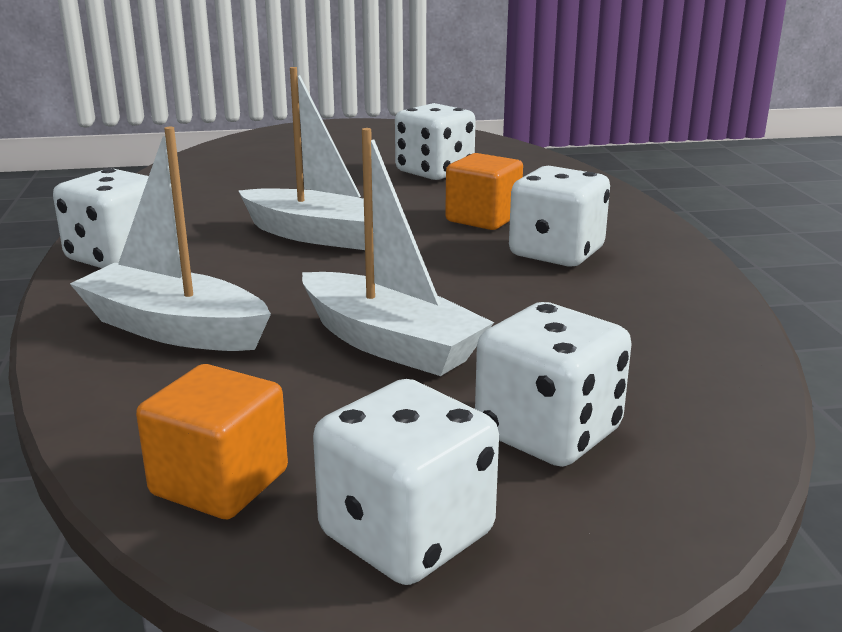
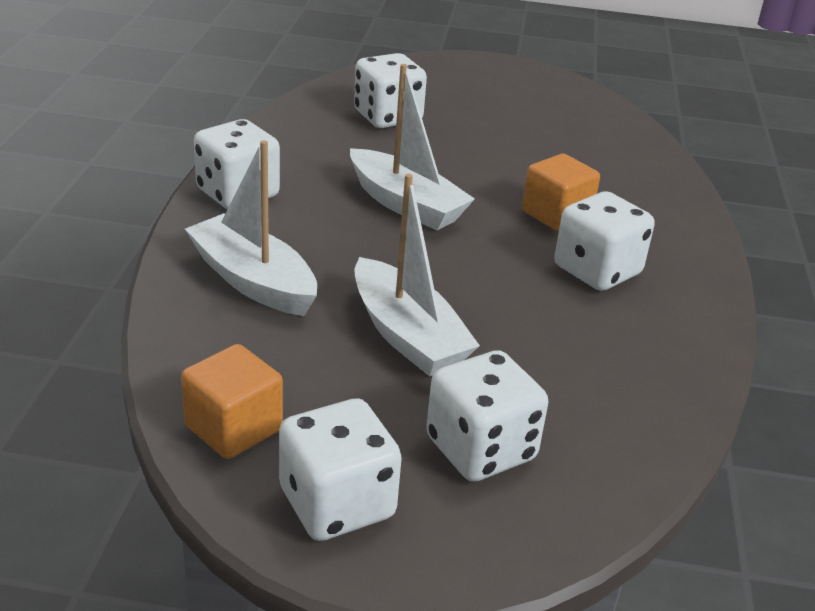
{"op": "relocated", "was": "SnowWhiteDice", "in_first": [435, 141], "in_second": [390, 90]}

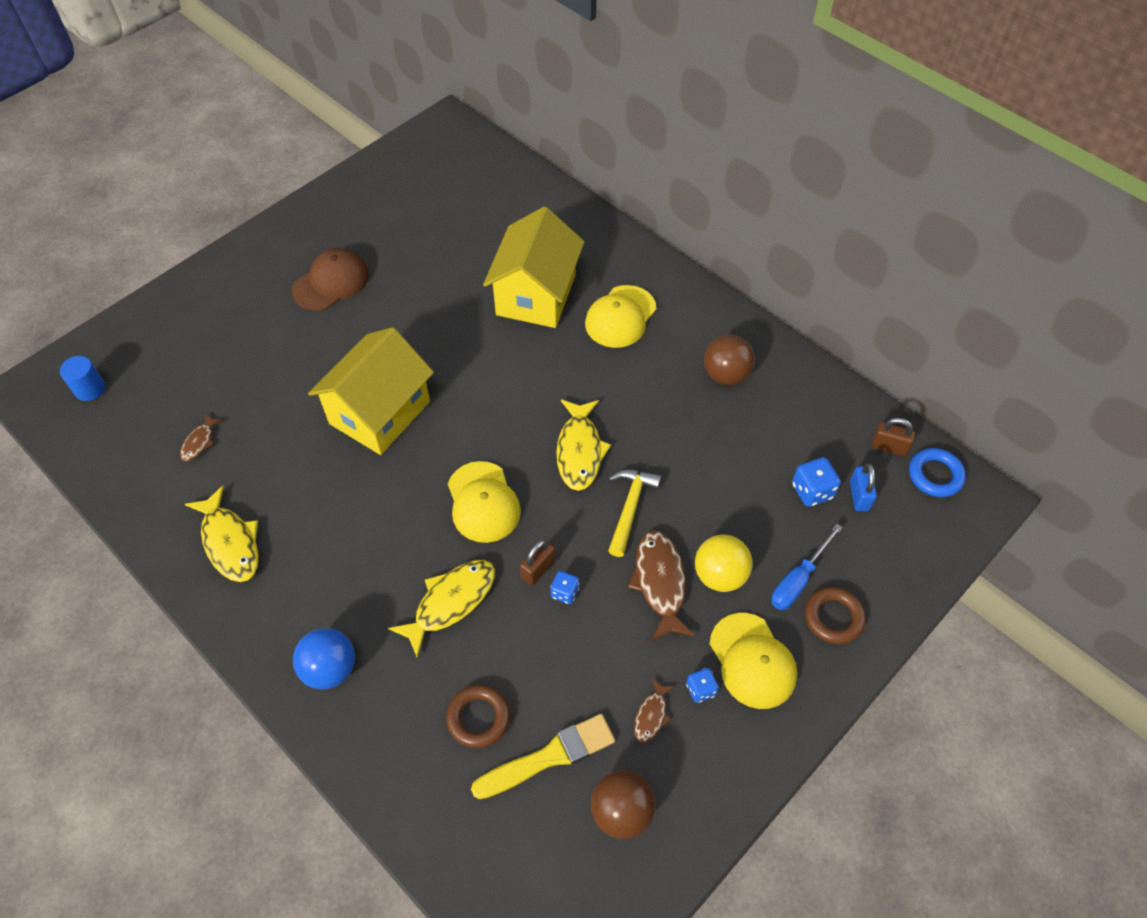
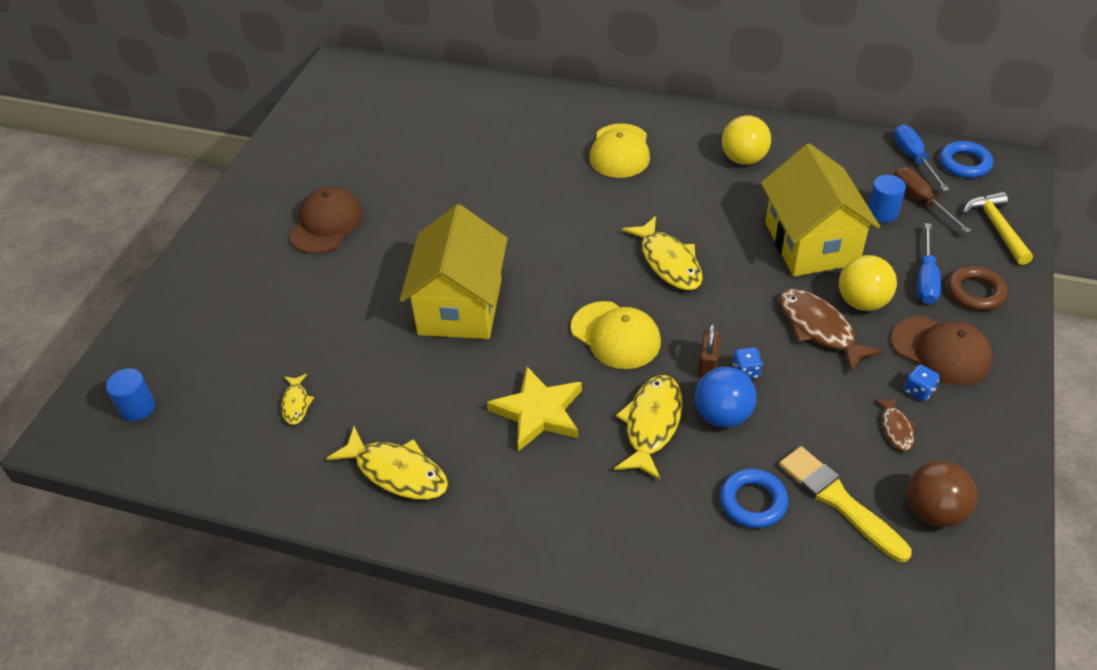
{"op": "colour", "was": "BrownFish", "now": "YellowFish", "in_first": [201, 438], "in_second": [297, 399]}
{"op": "appeared", "now": "YellowFivePointedStar", "in_second": [534, 409]}
{"op": "relocated", "was": "BluePlayBall", "in_first": [324, 658], "in_second": [726, 397]}
{"op": "colour", "was": "BrownRing", "now": "BlueRing", "in_first": [478, 716], "in_second": [754, 498]}
{"op": "colour", "was": "BrownPlayBall", "now": "YellowPlayBall", "in_first": [729, 360], "in_second": [746, 140]}
{"op": "relocated", "was": "YellowHouse", "in_first": [534, 267], "in_second": [820, 210]}
{"op": "spun", "was": "YellowBrush", "in_first": [543, 756], "in_second": [845, 504], "clockwise": -75}
{"op": "exchanged", "was": "BlueDice", "now": "BlueSolidCylinder", "in_first": [816, 482], "in_second": [887, 198]}
{"op": "colour", "was": "YellowBaseballCap", "now": "BrownBaseballCap", "in_first": [753, 661], "in_second": [941, 350]}
{"op": "exchanged", "was": "BrownLock", "now": "BlueScrewdriver", "in_first": [893, 437], "in_second": [922, 157]}
{"op": "exchanged", "was": "BlueLock", "now": "BrownScrewdriver", "in_first": [863, 487], "in_second": [933, 200]}
{"op": "relocated", "was": "YellowHammer", "in_first": [635, 513], "in_second": [998, 228]}

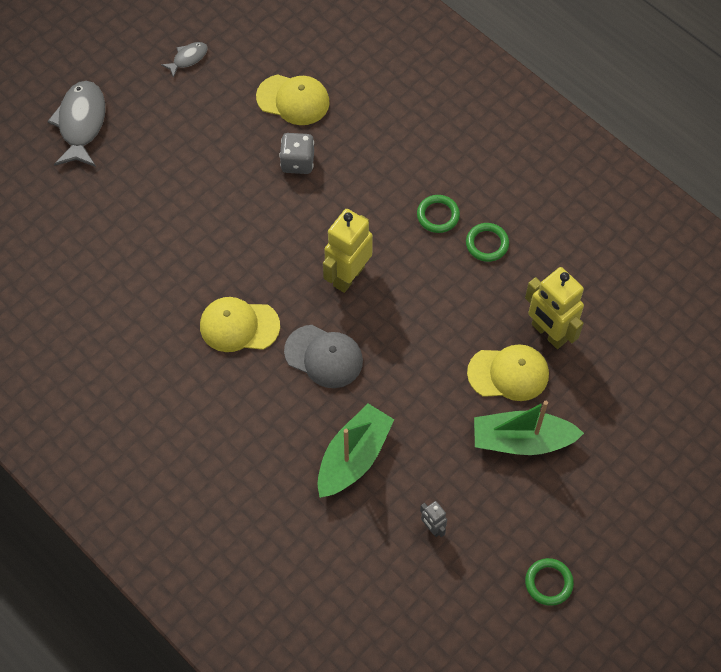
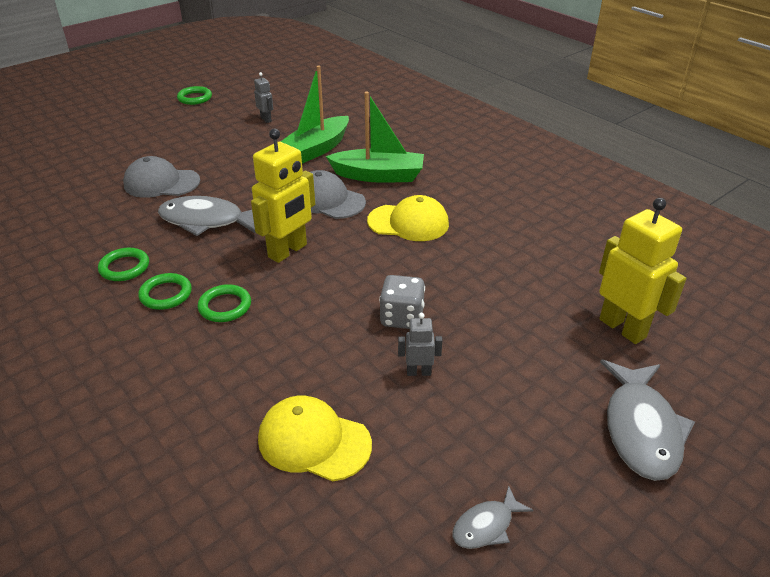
{"op": "colour", "was": "YellowBaseballCap", "now": "GrayBaseballCap", "in_first": [508, 372], "in_second": [161, 177]}
{"op": "appeared", "now": "GrayFish", "in_second": [207, 216]}
{"op": "appeared", "now": "EmeraldRing", "in_second": [224, 303]}
{"op": "relocated", "was": "EmeraldBoat", "in_first": [529, 428], "in_second": [375, 137]}
{"op": "relocated", "was": "GrayDice", "in_first": [296, 153], "in_second": [402, 302]}
{"op": "appeared", "now": "GrayRobotFigure", "in_second": [420, 344]}
{"op": "relocated", "was": "YellowRobotFigure", "in_first": [554, 308], "in_second": [642, 271]}

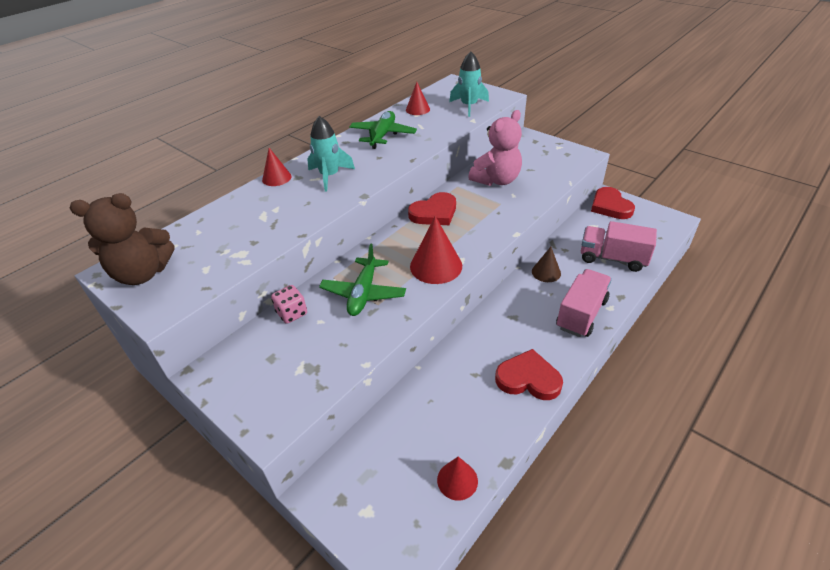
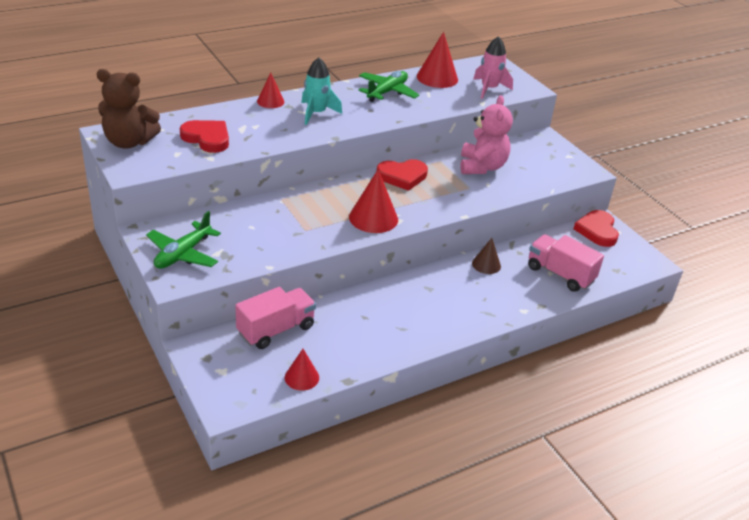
{"op": "relocated", "was": "EmeraldPlane", "in_first": [362, 280], "in_second": [183, 240]}
{"op": "relocated", "was": "ScarletLoveHeart", "in_first": [529, 374], "in_second": [204, 136]}
{"op": "relocated", "was": "PinkTruck", "in_first": [584, 303], "in_second": [275, 318]}
{"op": "size", "was": "ScarletSolidCone", "in_first": [418, 98], "in_second": [437, 60], "ratio": 1.65}
{"op": "spun", "was": "PinkStuffedBear", "in_first": [495, 148], "in_second": [486, 134], "clockwise": -60}
{"op": "colour", "was": "AquaToyRocket", "now": "PinkToyRocket", "in_first": [469, 84], "in_second": [493, 67]}
{"op": "missing", "was": "PinkDice", "in_first": [289, 304]}

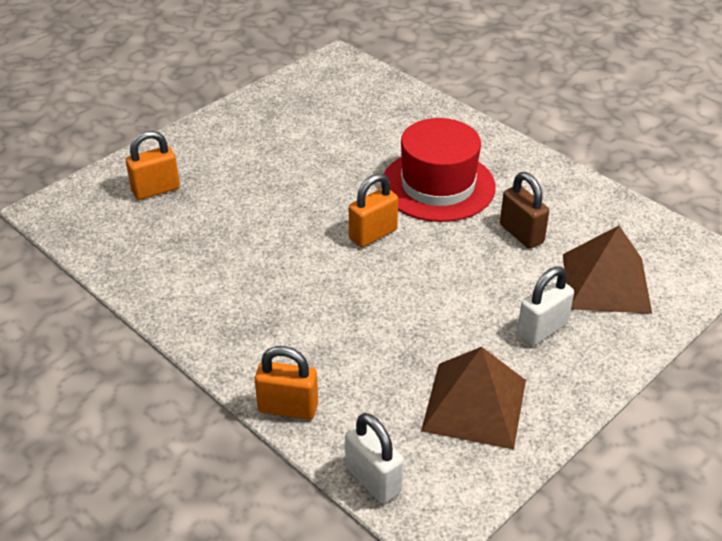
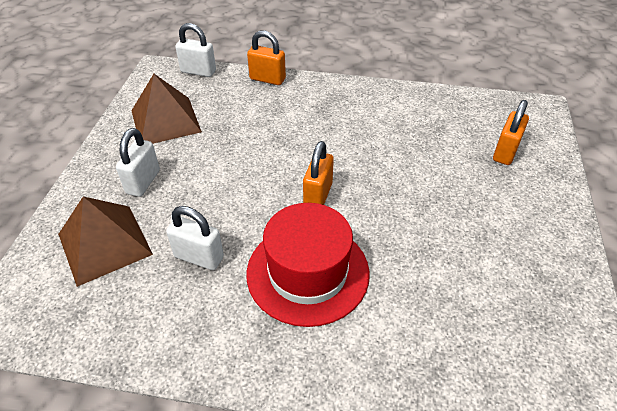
{"op": "colour", "was": "BrownLock", "now": "SnowWhiteLock", "in_first": [524, 210], "in_second": [195, 238]}
{"op": "spun", "was": "BrightOrangeLock", "in_first": [286, 383], "in_second": [266, 58], "clockwise": 45}

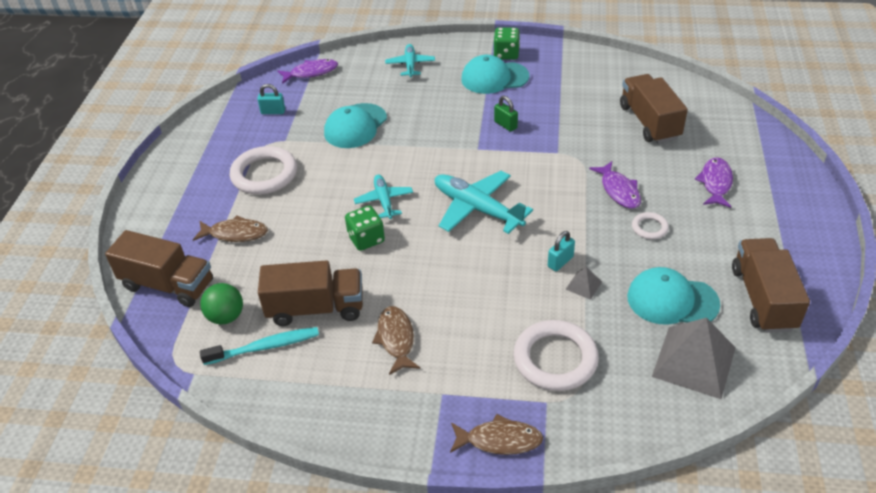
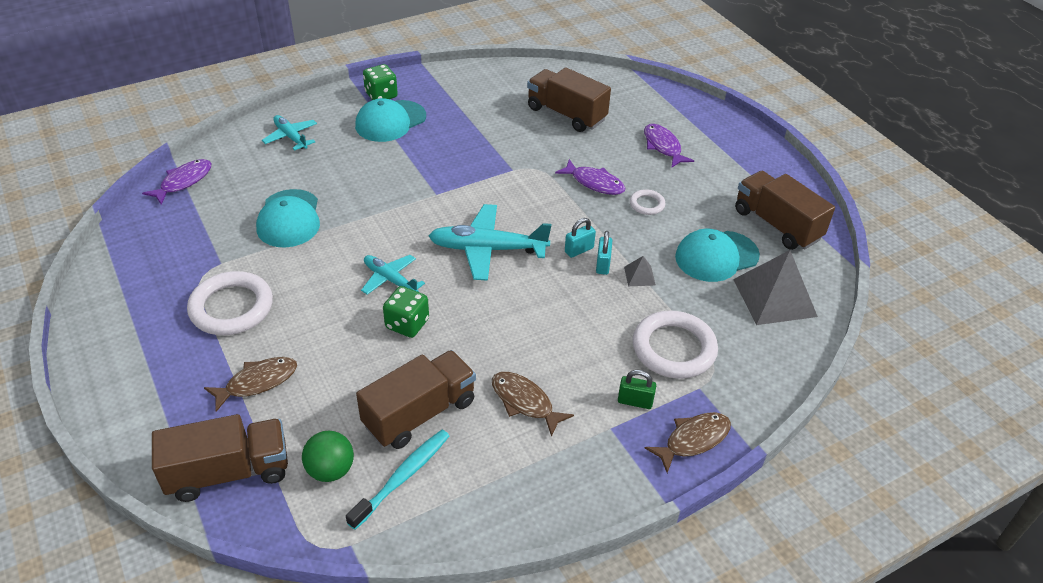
{"op": "relocated", "was": "AquaLock", "in_first": [271, 99], "in_second": [580, 238]}
{"op": "relocated", "was": "EmeraldLock", "in_first": [506, 114], "in_second": [637, 389]}

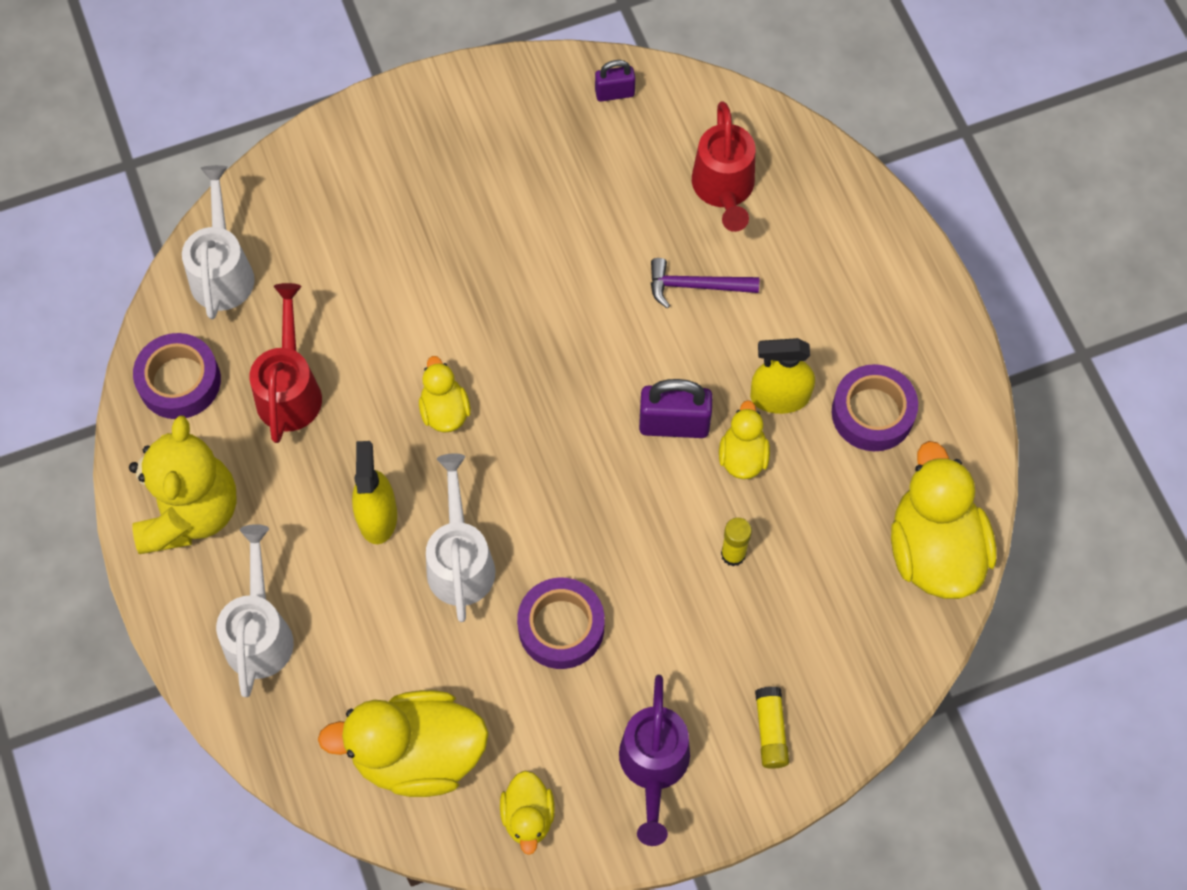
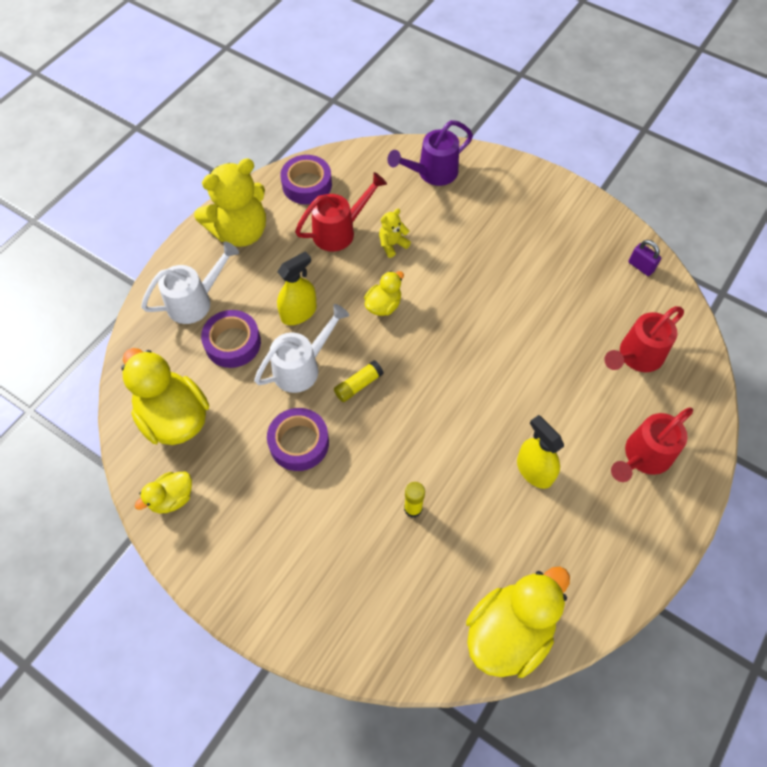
{"op": "relocated", "was": "PurpleRollOfTape", "in_first": [875, 407], "in_second": [231, 339]}
{"op": "relocated", "was": "YellowGlue", "in_first": [772, 728], "in_second": [359, 381]}
{"op": "appeared", "now": "YellowStuffedBear", "in_second": [395, 233]}
{"op": "relocated", "was": "PurpleWateringCan", "in_first": [654, 760], "in_second": [430, 153]}
{"op": "appeared", "now": "ScarletWateringCan", "in_second": [652, 445]}
{"op": "missing", "was": "SnowWhiteWateringCan", "in_first": [218, 242]}
{"op": "missing", "was": "PurpleLock", "in_first": [676, 408]}
{"op": "missing", "was": "PurpleHammer", "in_first": [705, 283]}
{"op": "missing", "was": "YellowToyDuck", "in_first": [744, 439]}

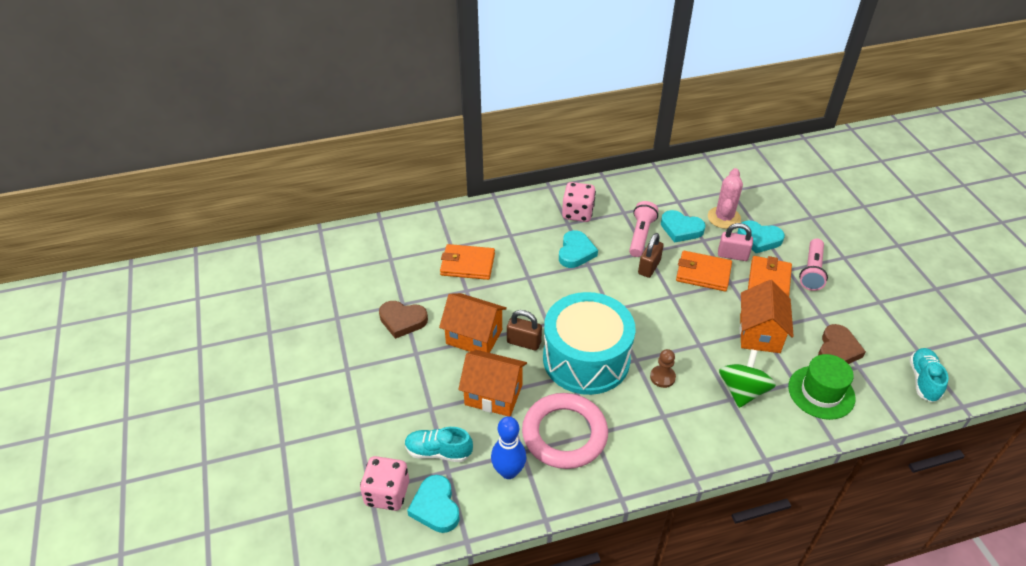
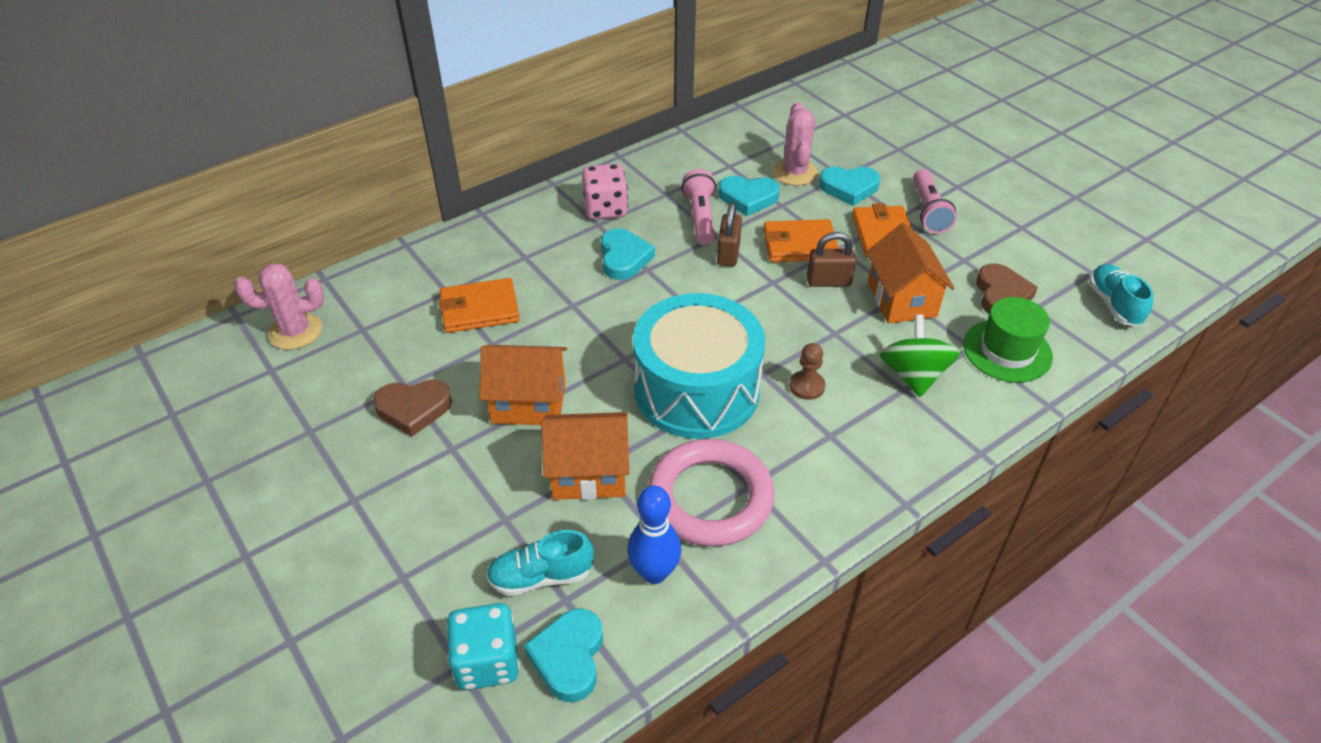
{"op": "appeared", "now": "PinkCactus", "in_second": [279, 306]}
{"op": "colour", "was": "PinkDice", "now": "AquaDice", "in_first": [384, 483], "in_second": [483, 646]}
{"op": "spun", "was": "AquaLoveHeart", "in_first": [433, 504], "in_second": [563, 655], "clockwise": 45}
{"op": "relocated", "was": "BrownLock", "in_first": [524, 330], "in_second": [831, 259]}
{"op": "missing", "was": "PinkLock", "in_first": [735, 242]}

